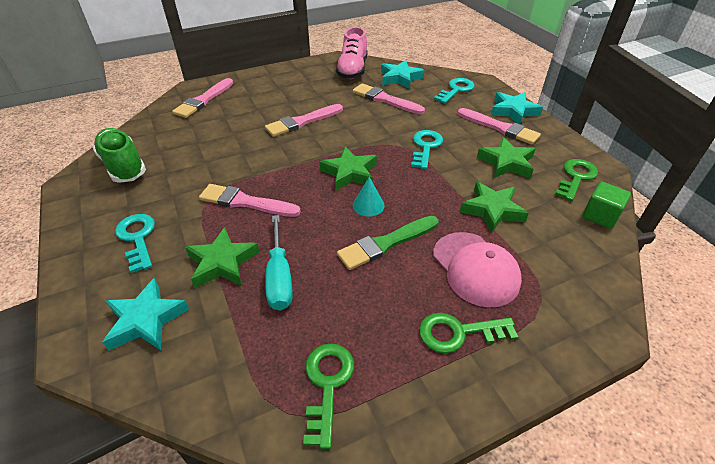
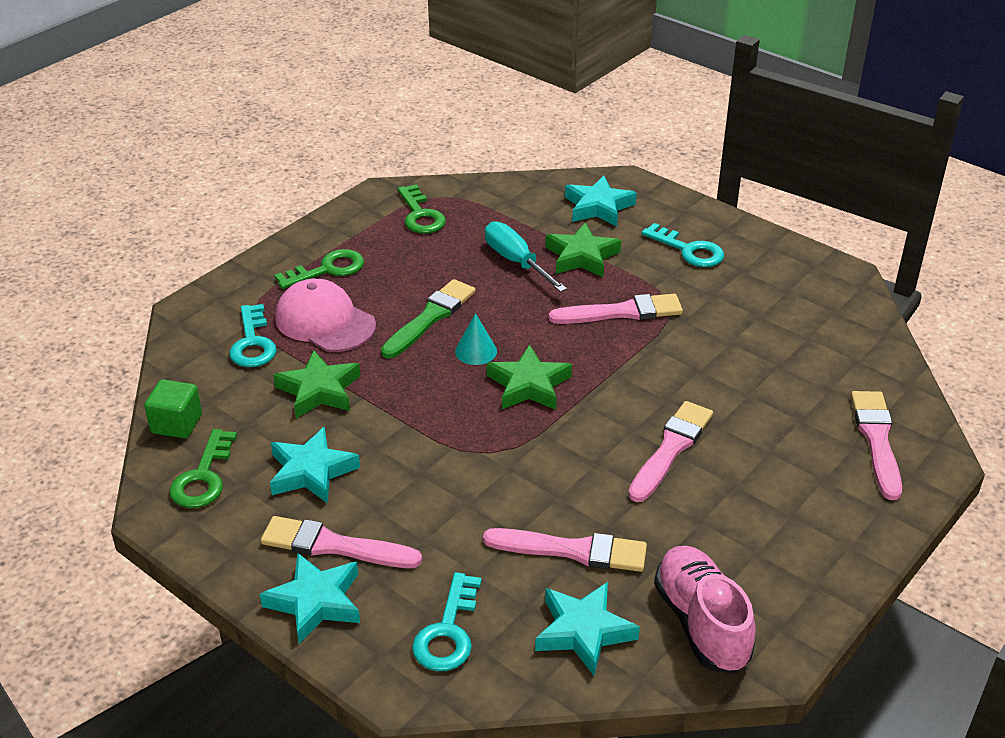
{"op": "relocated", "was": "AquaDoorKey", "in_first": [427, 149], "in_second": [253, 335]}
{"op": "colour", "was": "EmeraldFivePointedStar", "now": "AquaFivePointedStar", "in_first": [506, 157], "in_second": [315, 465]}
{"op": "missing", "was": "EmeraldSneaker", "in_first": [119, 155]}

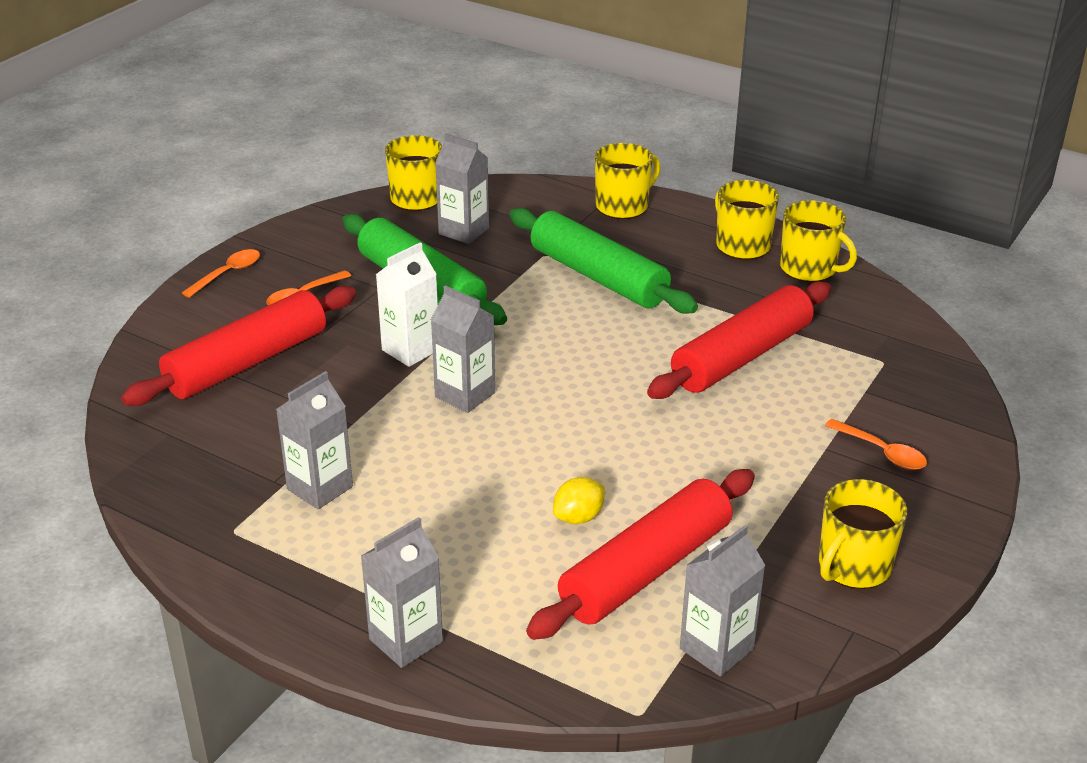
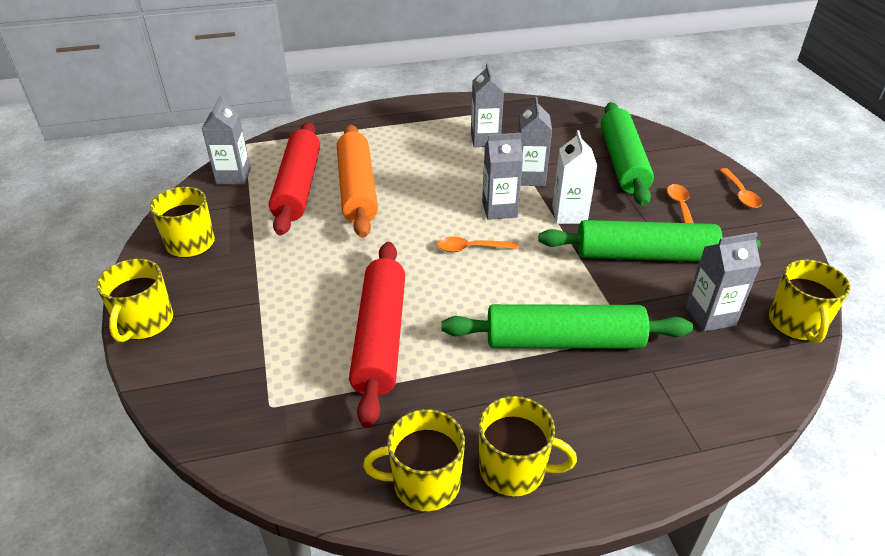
{"op": "relocated", "was": "YellowMug", "in_first": [627, 181], "in_second": [134, 300]}
{"op": "exchanged", "was": "YellowToyLemon", "now": "BrightOrangeDoughRoller", "in_first": [579, 500], "in_second": [357, 181]}
{"op": "relocated", "was": "BrightOrangeSpoon", "in_first": [876, 444], "in_second": [477, 244]}
{"op": "relocated", "was": "GrayJuiceCarton", "in_first": [402, 592], "in_second": [535, 141]}
{"op": "colour", "was": "ScarletDoughRoller", "now": "EmeraldDoughRoller", "in_first": [238, 346], "in_second": [627, 154]}

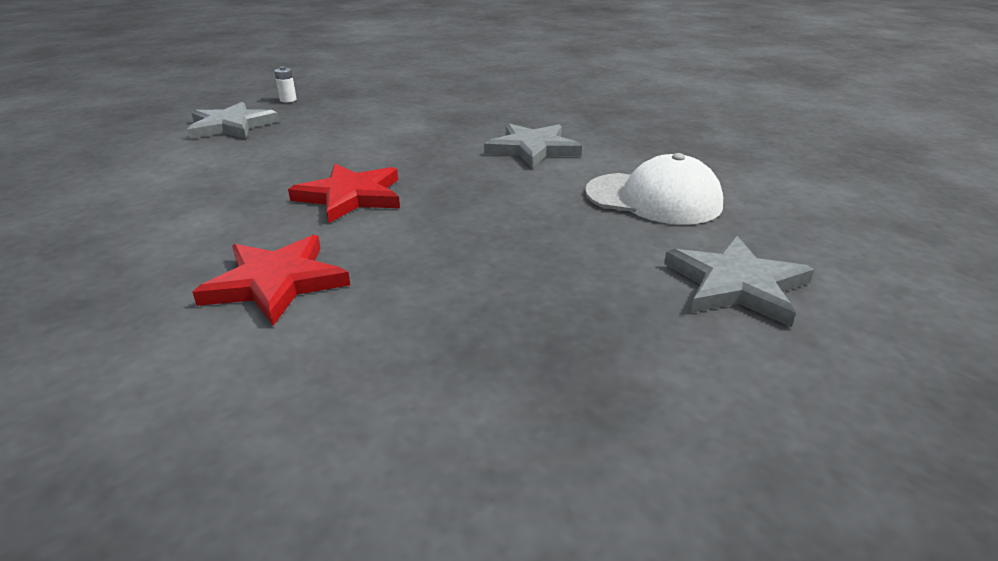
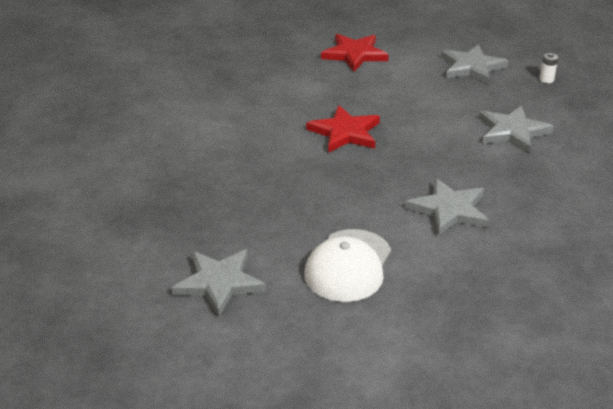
{"op": "relocated", "was": "ScarletFivePointedStar", "in_first": [271, 280], "in_second": [355, 53]}
{"op": "appeared", "now": "GrayFivePointedStar", "in_second": [516, 129]}

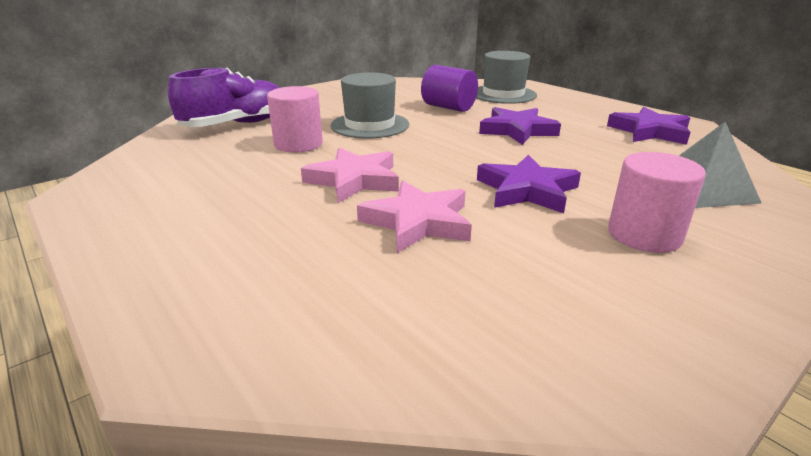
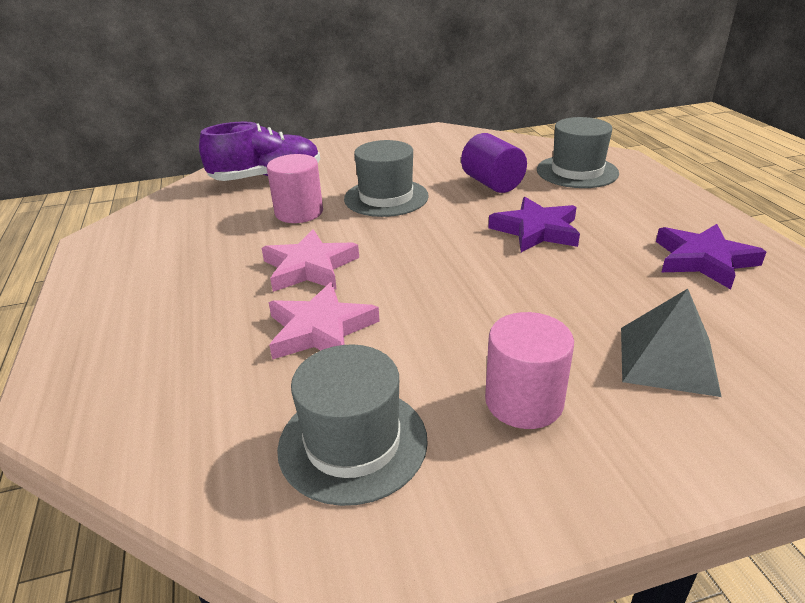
{"op": "appeared", "now": "GrayTallHat", "in_second": [352, 425]}
{"op": "missing", "was": "PurpleFivePointedStar", "in_first": [529, 184]}

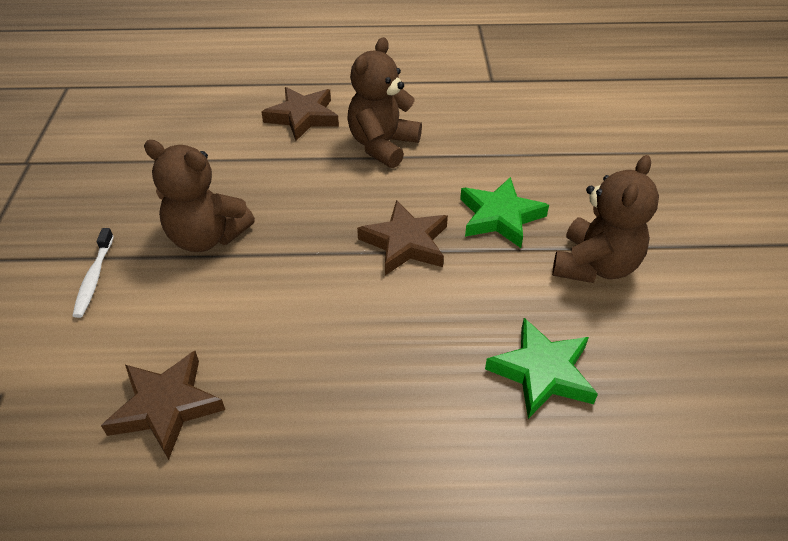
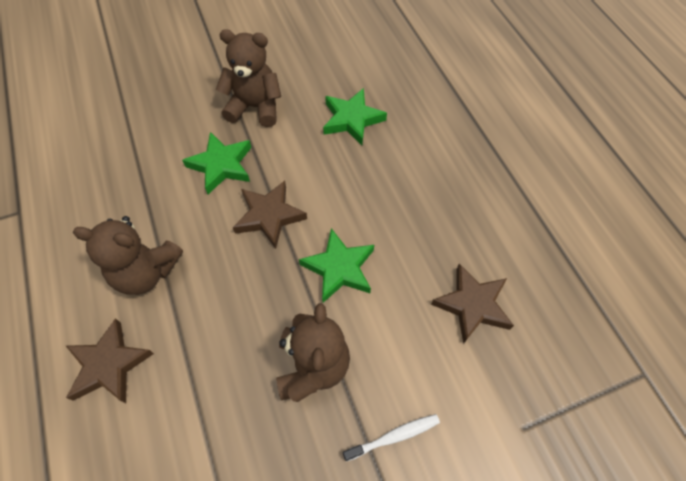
{"op": "appeared", "now": "EmeraldFivePointedStar", "in_second": [336, 265]}

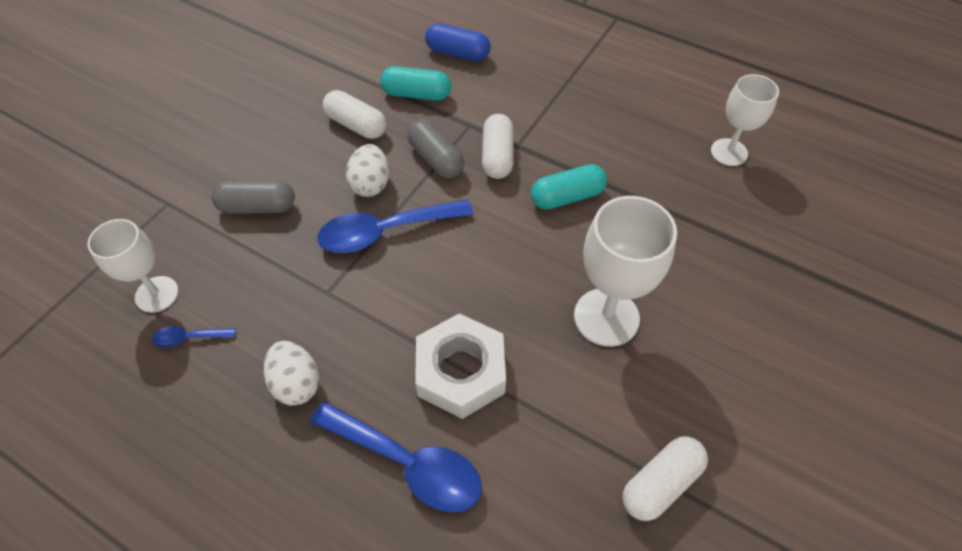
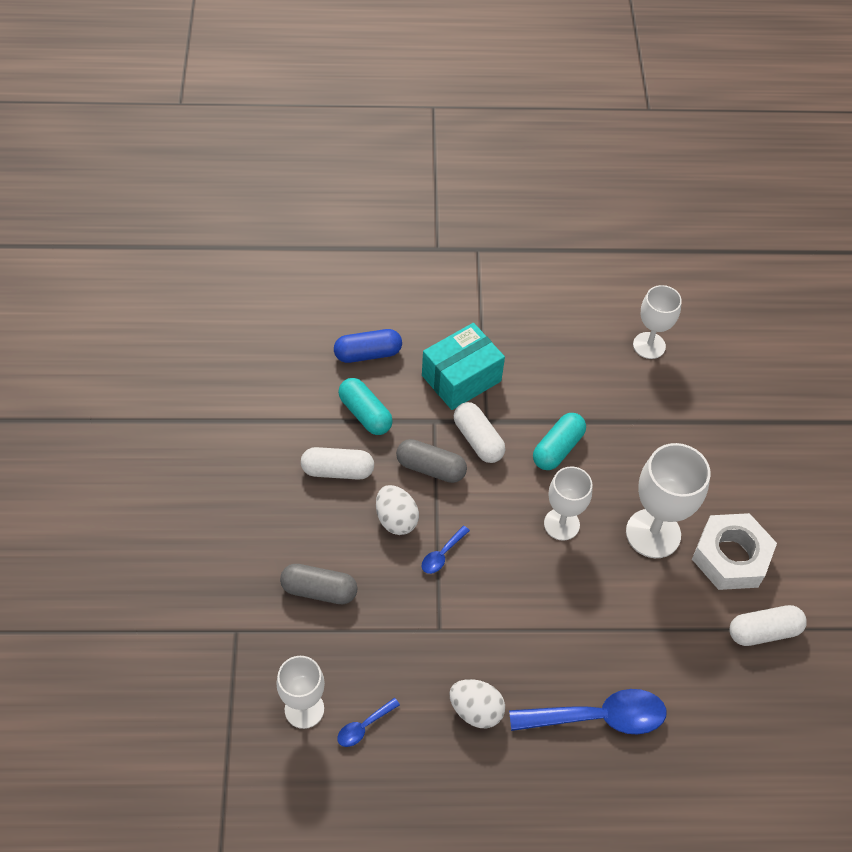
{"op": "spun", "was": "GrayCapsule", "in_first": [253, 197], "in_second": [319, 584], "clockwise": 45}
{"op": "spun", "was": "AquaCapsule", "in_first": [415, 83], "in_second": [365, 406], "clockwise": 75}
{"op": "appeared", "now": "AquaBox", "in_second": [463, 366]}
{"op": "size", "was": "BlueSpoon", "in_first": [395, 226], "in_second": [446, 550], "ratio": 0.46}
{"op": "appeared", "now": "SnowWhiteGoblet", "in_second": [568, 503]}
{"op": "relocated", "was": "SnowWhiteHexagonNut", "in_first": [460, 366], "in_second": [734, 551]}
{"op": "spun", "was": "SnowWhiteCapsule", "in_first": [665, 478], "in_second": [768, 625], "clockwise": 60}

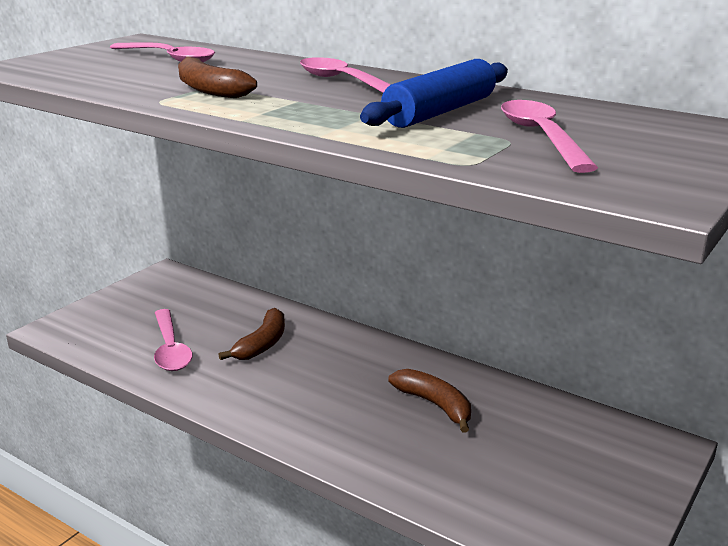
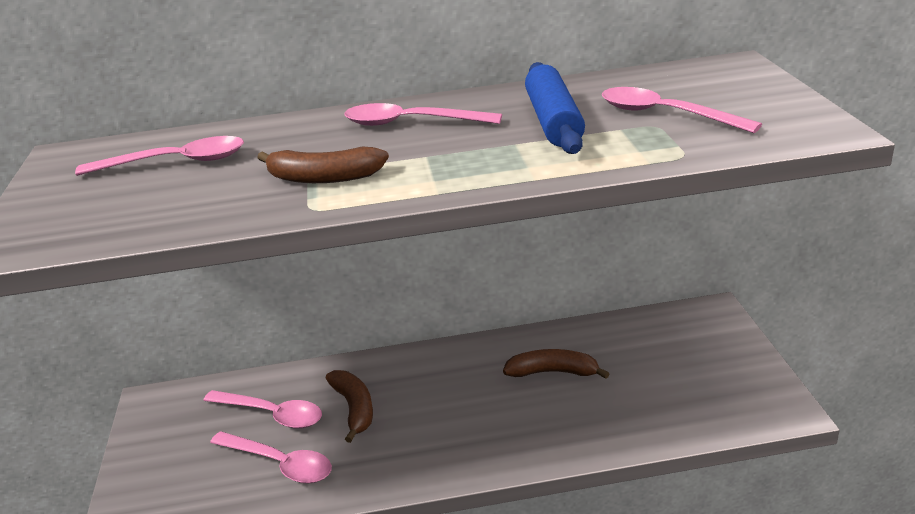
{"op": "appeared", "now": "PinkSpoon", "in_second": [262, 409]}

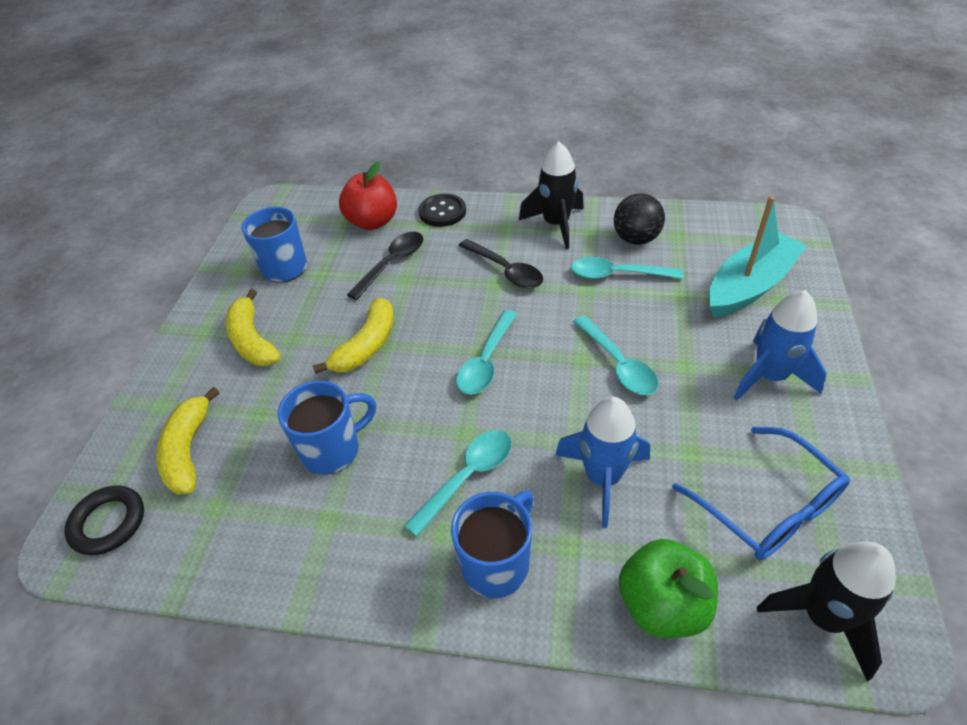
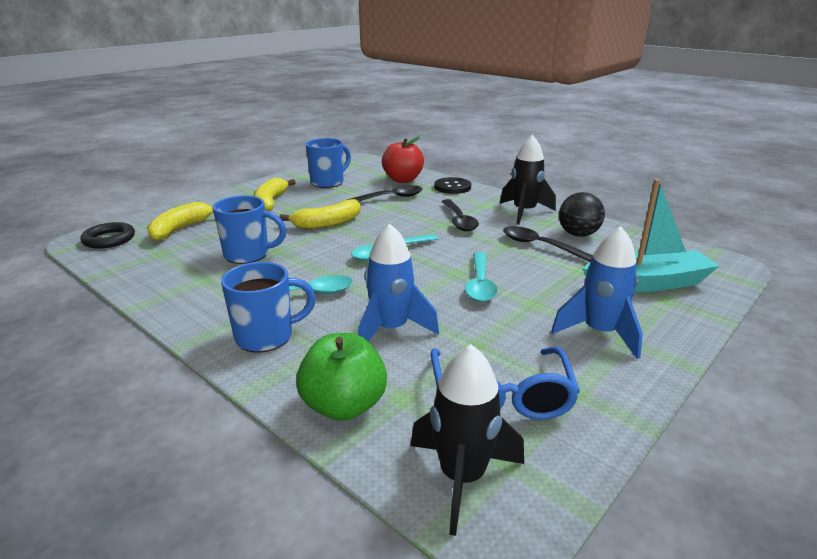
{"op": "colour", "was": "AquaSpoon", "now": "BlackSpoon", "in_first": [627, 268], "in_second": [548, 244]}

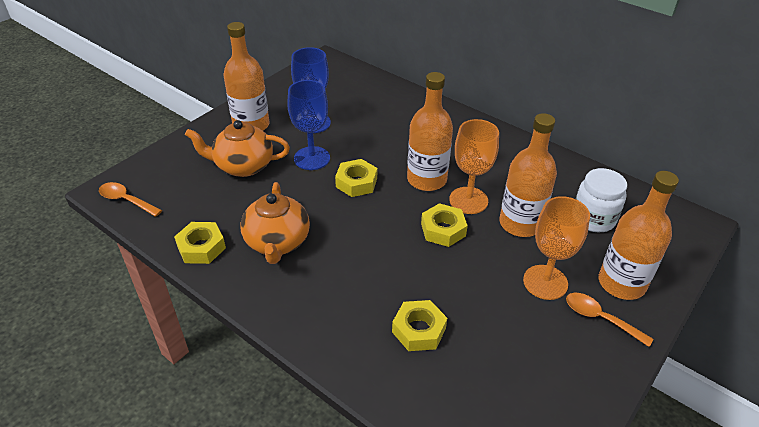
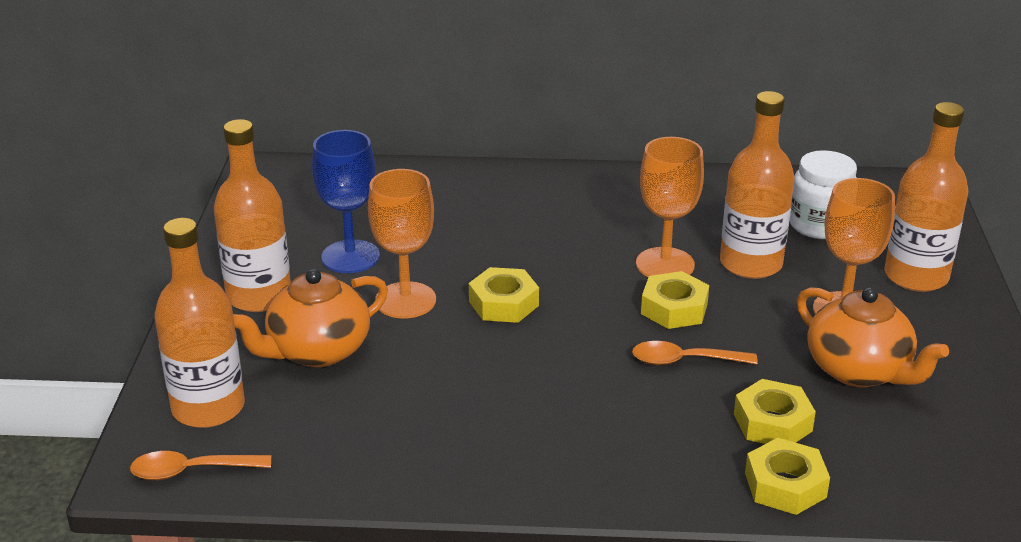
{"op": "relocated", "was": "BrightOrangeFlask", "in_first": [430, 131], "in_second": [199, 323]}
{"op": "colour", "was": "BlueGoblet", "now": "BrightOrangeGoblet", "in_first": [308, 125], "in_second": [402, 243]}
{"op": "relocated", "was": "BrightOrangeSpoon", "in_first": [610, 320], "in_second": [695, 353]}
{"op": "relocated", "was": "YellowHexagonNut", "in_first": [200, 243], "in_second": [787, 476]}
{"op": "relocated", "was": "BrightOrangeChinaTeapot", "in_first": [275, 223], "in_second": [873, 337]}

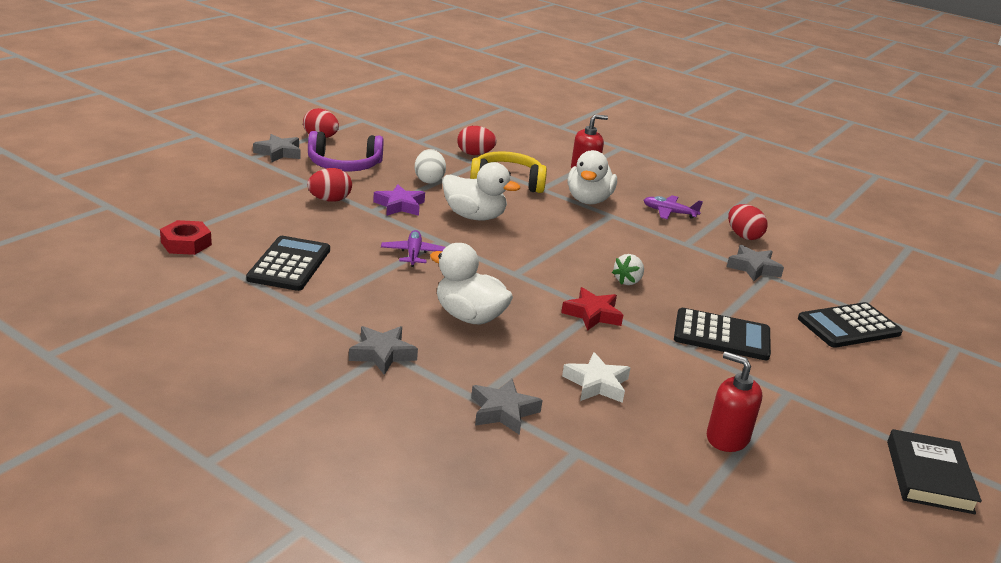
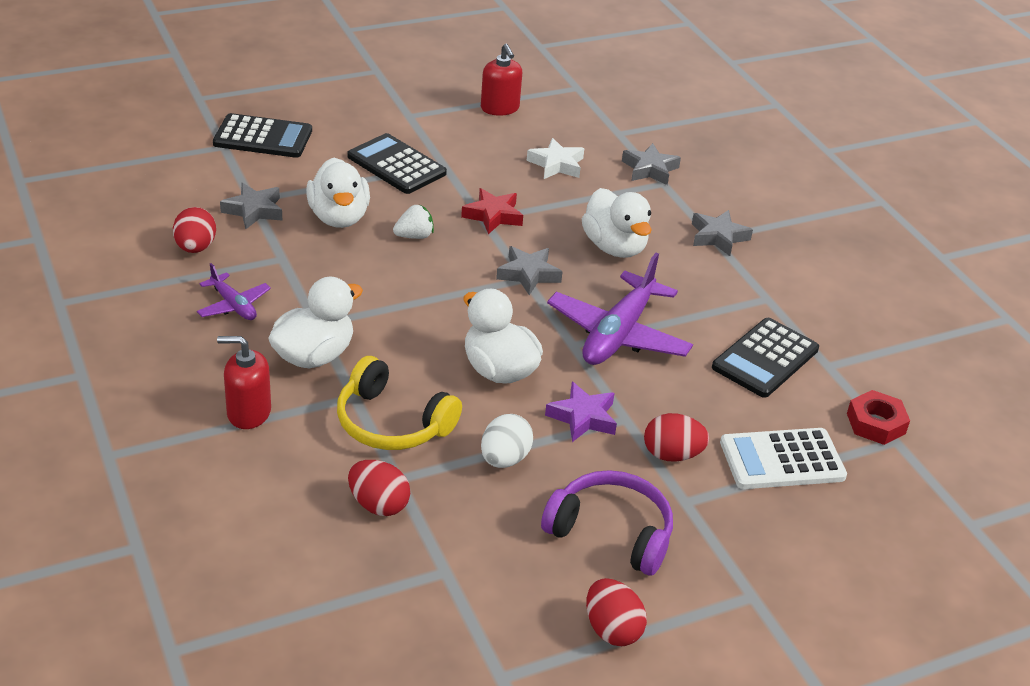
{"op": "appeared", "now": "SnowWhiteToyDuck", "in_second": [338, 193]}
{"op": "relocated", "was": "GrayFivePointedStar", "in_first": [276, 148], "in_second": [529, 270]}
{"op": "size", "was": "PurplePlane", "in_first": [413, 248], "in_second": [620, 309], "ratio": 1.93}
{"op": "appeared", "now": "SnowWhitePocketCalculator", "in_second": [783, 458]}
{"op": "missing", "was": "BlackBook", "in_first": [934, 471]}

